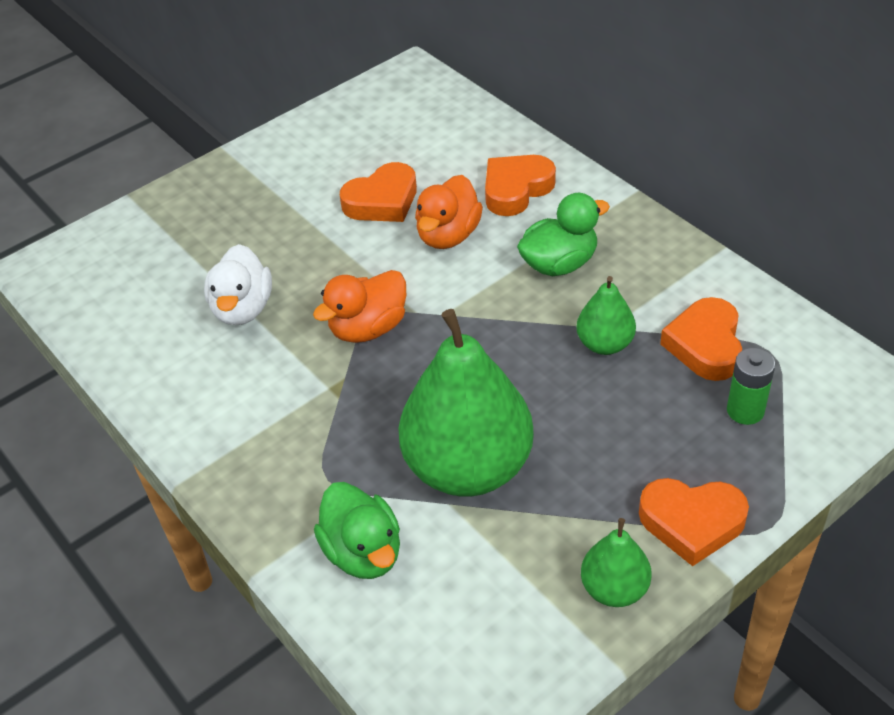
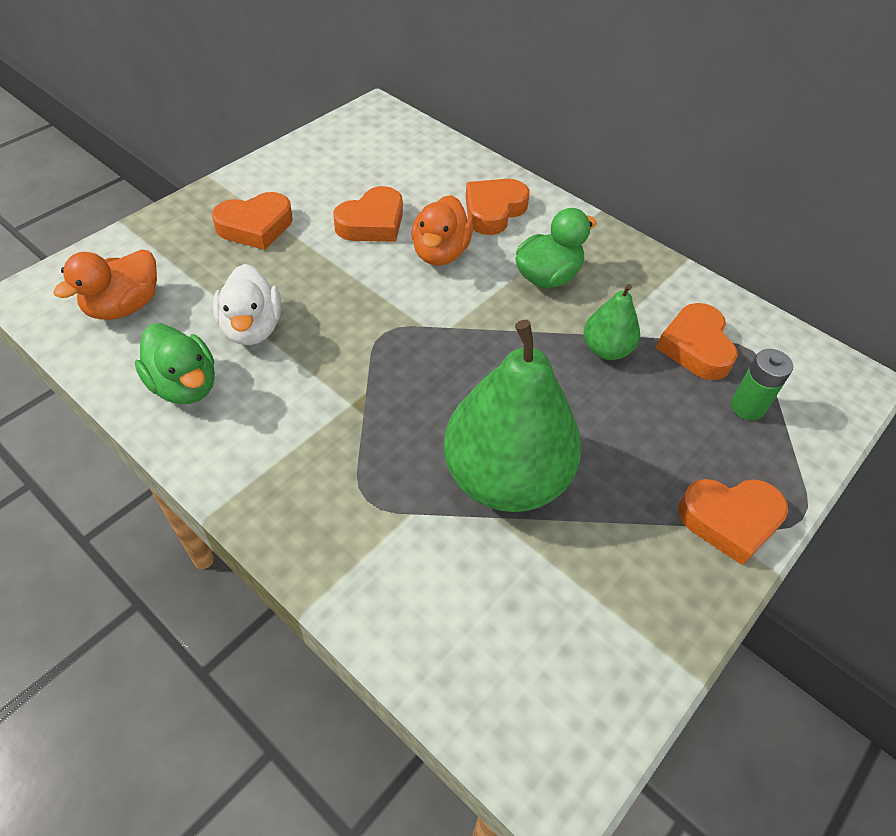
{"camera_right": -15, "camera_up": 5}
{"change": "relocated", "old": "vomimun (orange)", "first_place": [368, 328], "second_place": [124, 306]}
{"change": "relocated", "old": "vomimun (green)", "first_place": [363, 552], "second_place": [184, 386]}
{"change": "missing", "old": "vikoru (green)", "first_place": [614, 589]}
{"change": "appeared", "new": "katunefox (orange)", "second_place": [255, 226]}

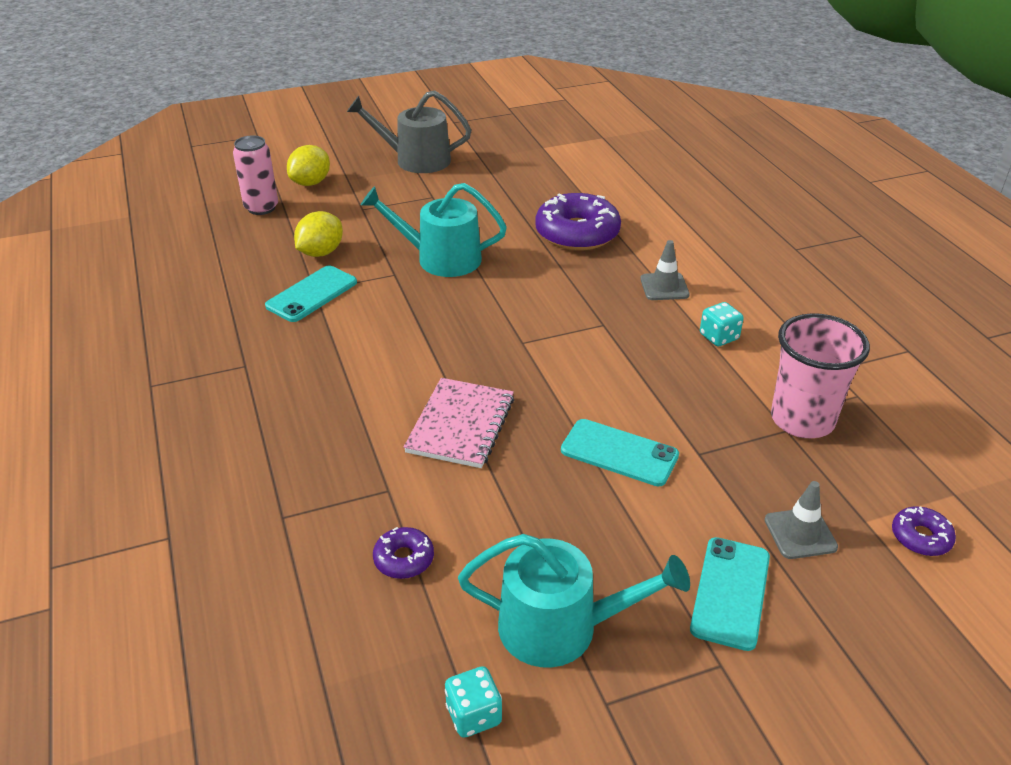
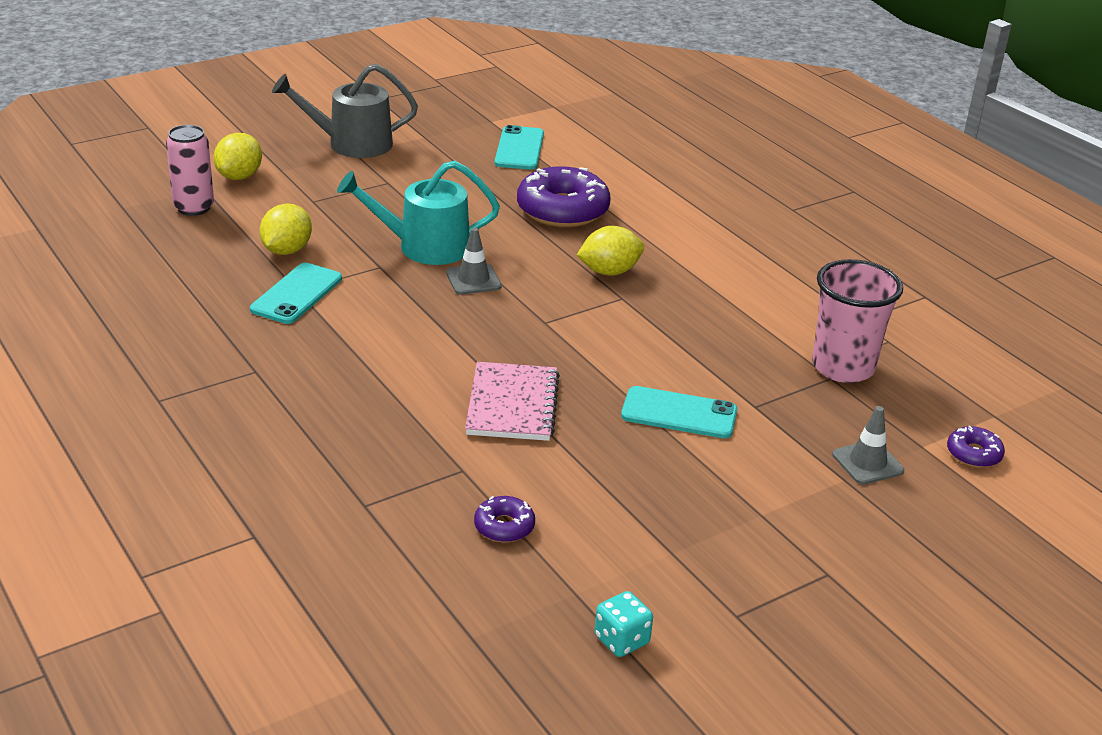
{"camera_right": -15, "camera_up": -5}
{"change": "relocated", "old": "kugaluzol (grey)", "first_place": [664, 287], "second_place": [473, 280]}
{"change": "missing", "old": "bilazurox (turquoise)", "first_place": [719, 337]}
{"change": "missing", "old": "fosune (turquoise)", "first_place": [560, 627]}
{"change": "relocated", "old": "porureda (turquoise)", "first_place": [730, 592], "second_place": [519, 149]}
{"change": "appeared", "new": "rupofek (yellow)", "second_place": [609, 272]}

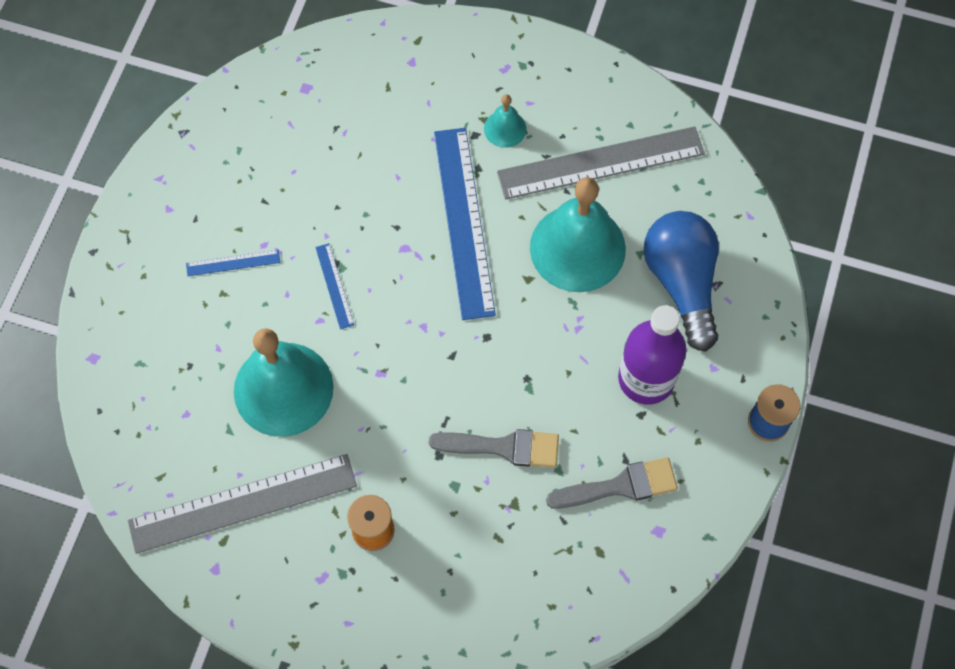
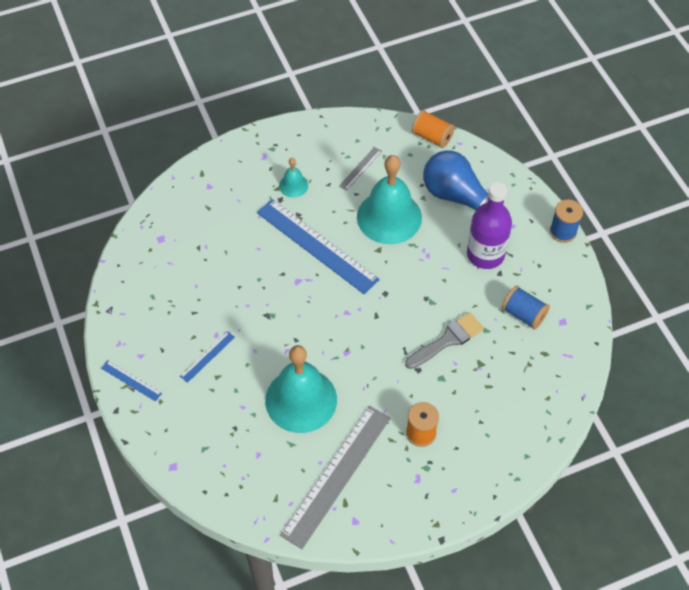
{"camera_right": -40, "camera_up": -10}
{"change": "size", "old": "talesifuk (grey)", "first_place": [600, 163], "second_place": [360, 168], "factor": 0.44}
{"change": "relocated", "old": "talesifuk (blue)", "first_place": [334, 286], "second_place": [131, 380]}
{"change": "exchanged", "old": "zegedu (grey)", "new": "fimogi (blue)", "first_place": [620, 486], "second_place": [523, 314]}
{"change": "appeared", "new": "fimogi (orange)", "second_place": [432, 137]}

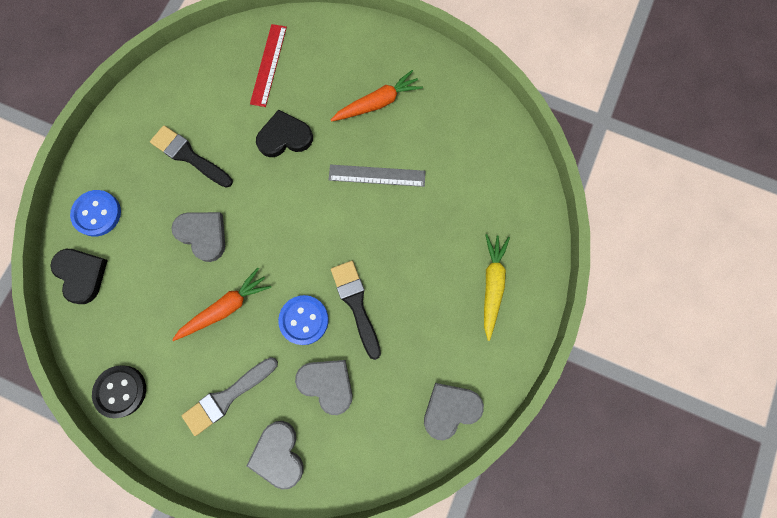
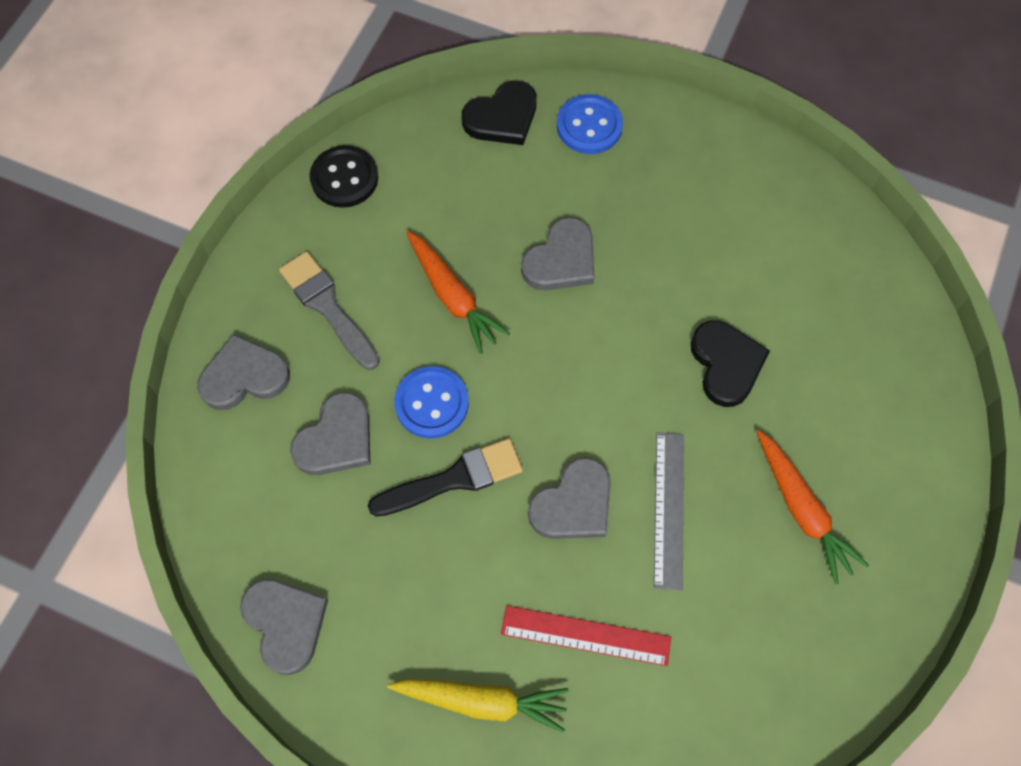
{"camera_right": 90, "camera_up": -10}
{"change": "relocated", "old": "talesifuk (red)", "first_place": [268, 65], "second_place": [585, 635]}
{"change": "missing", "old": "zegedu (black)", "first_place": [189, 156]}
{"change": "appeared", "new": "katunefox (grey)", "second_place": [573, 504]}

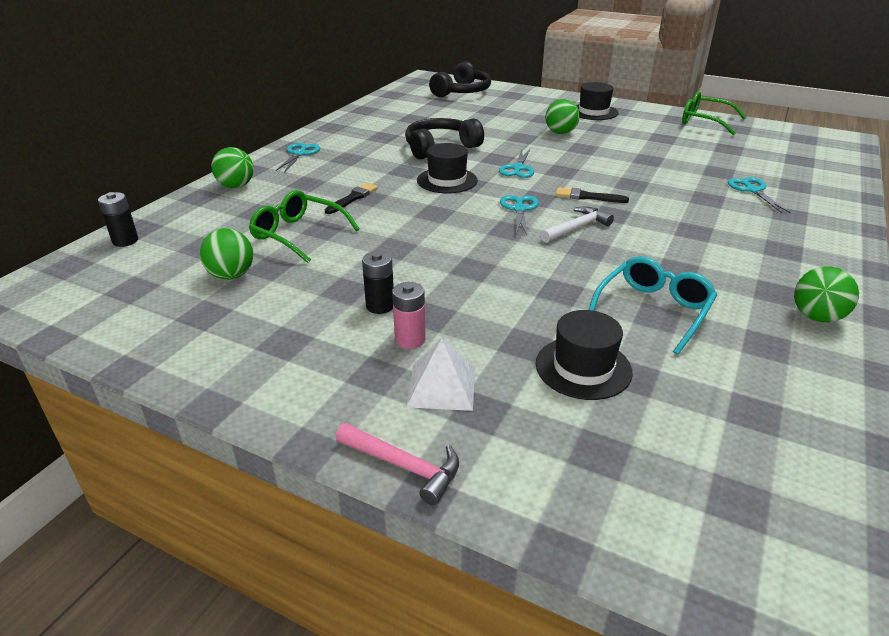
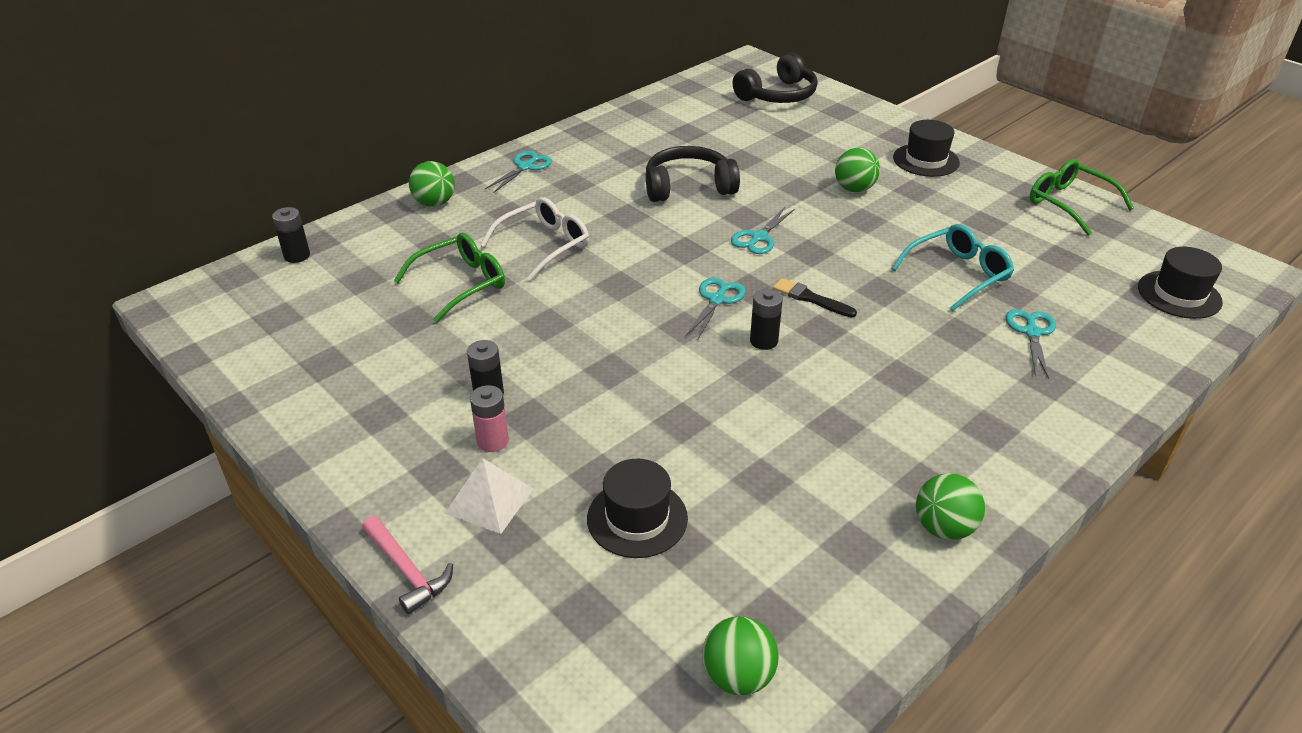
{"camera_right": 20, "camera_up": 5}
{"change": "relocated", "old": "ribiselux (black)", "first_place": [447, 180], "second_place": [1179, 295]}
{"change": "exchanged", "old": "zegedu (black)", "new": "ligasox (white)", "first_place": [353, 198], "second_place": [544, 245]}
{"change": "spun", "old": "ligasox (green)", "first_place": [298, 234], "second_place": [461, 283], "degrees": 90}
{"change": "exchanged", "old": "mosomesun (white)", "new": "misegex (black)", "first_place": [577, 228], "second_place": [763, 341]}
{"change": "relocated", "old": "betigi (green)", "first_place": [231, 275], "second_place": [738, 676]}
{"change": "relocated", "old": "ligasox (turquoise)", "first_place": [653, 310], "second_place": [958, 274]}

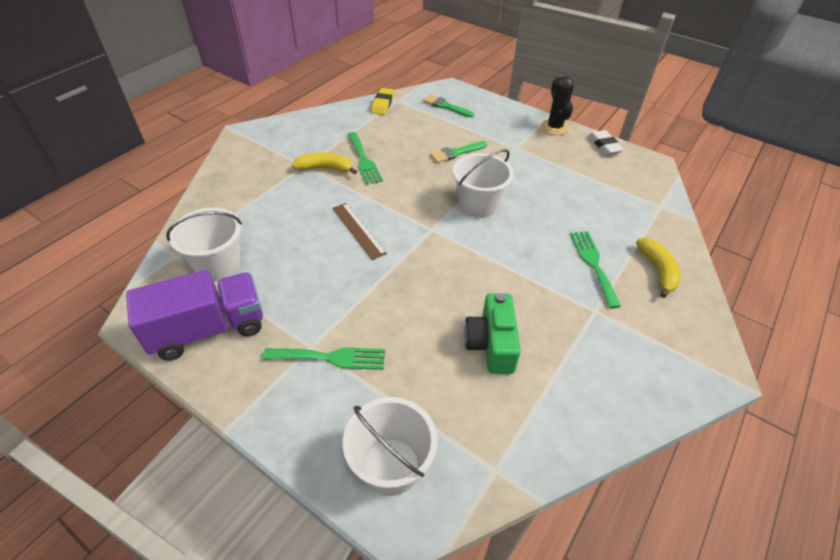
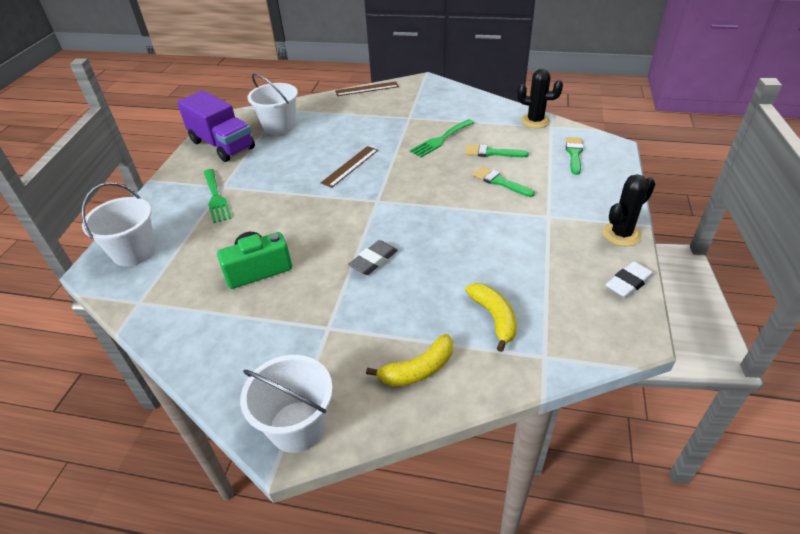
{"camera_right": 70, "camera_up": -5}
{"change": "exchanged", "old": "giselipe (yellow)", "new": "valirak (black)", "first_place": [383, 104], "second_place": [535, 121]}
{"change": "relocated", "old": "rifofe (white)", "first_place": [478, 205], "second_place": [297, 426]}
{"change": "relocated", "old": "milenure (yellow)", "first_place": [325, 168], "second_place": [494, 318]}
{"change": "missing", "old": "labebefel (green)", "first_place": [593, 264]}
{"change": "appeared", "new": "talesifuk (brown)", "second_place": [367, 89]}
{"change": "appeared", "new": "zegedu (green)", "second_place": [492, 153]}
{"change": "appeared", "new": "giselipe (grey)", "second_place": [373, 260]}

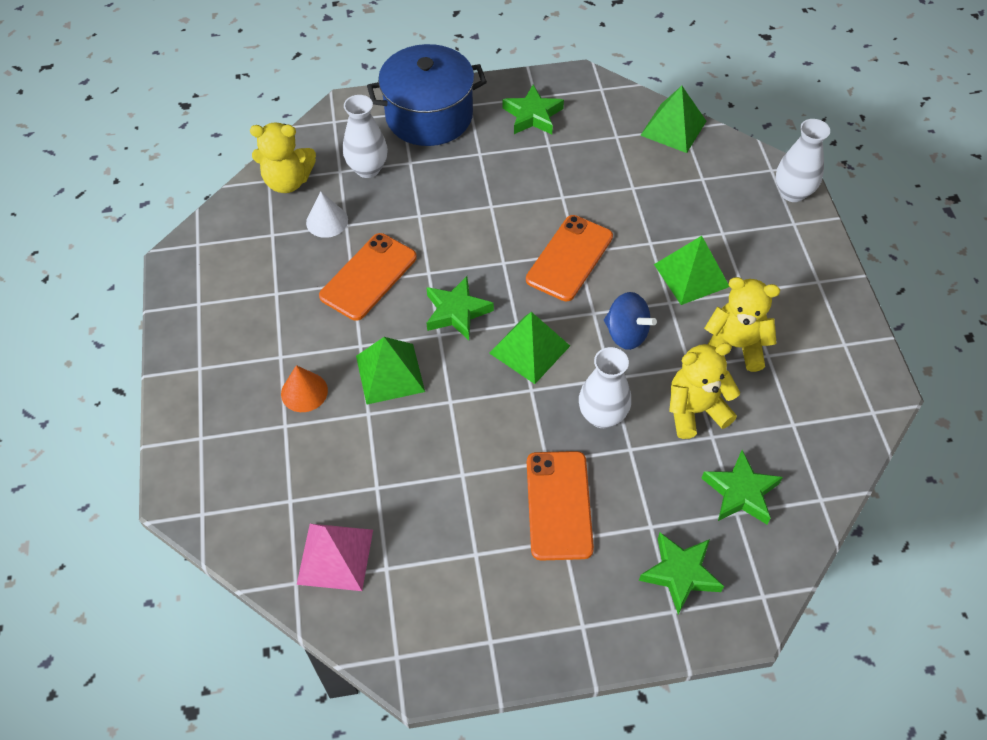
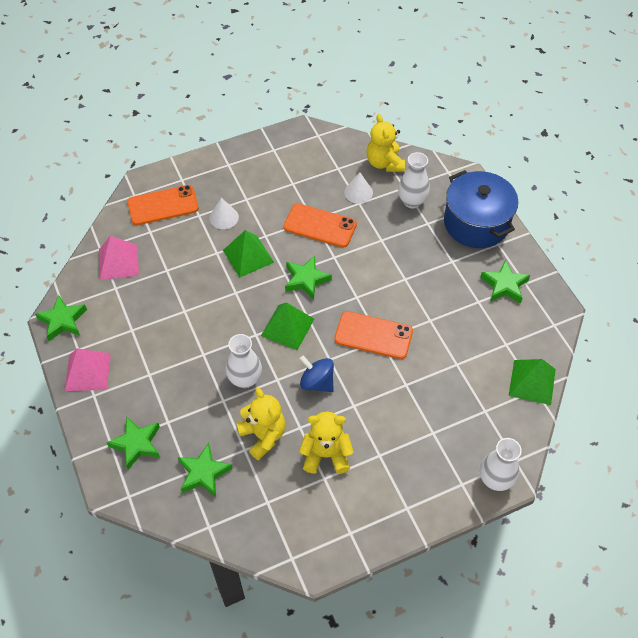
{"camera_right": 75, "camera_up": 0}
{"change": "missing", "old": "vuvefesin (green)", "first_place": [691, 275]}
{"change": "spun", "old": "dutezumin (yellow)", "first_place": [735, 346], "second_place": [326, 454], "degrees": -90}
{"change": "spun", "old": "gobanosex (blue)", "first_place": [626, 334], "second_place": [317, 382], "degrees": 105}
{"change": "colour", "old": "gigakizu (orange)", "new": "gigakizu (white)", "first_place": [304, 392], "second_place": [224, 217]}
{"change": "relocated", "old": "porureda (orange)", "first_place": [559, 505], "second_place": [163, 205]}
{"change": "appeared", "new": "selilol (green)", "second_place": [62, 321]}
{"change": "appeared", "new": "vuvefesin (pink)", "second_place": [88, 371]}

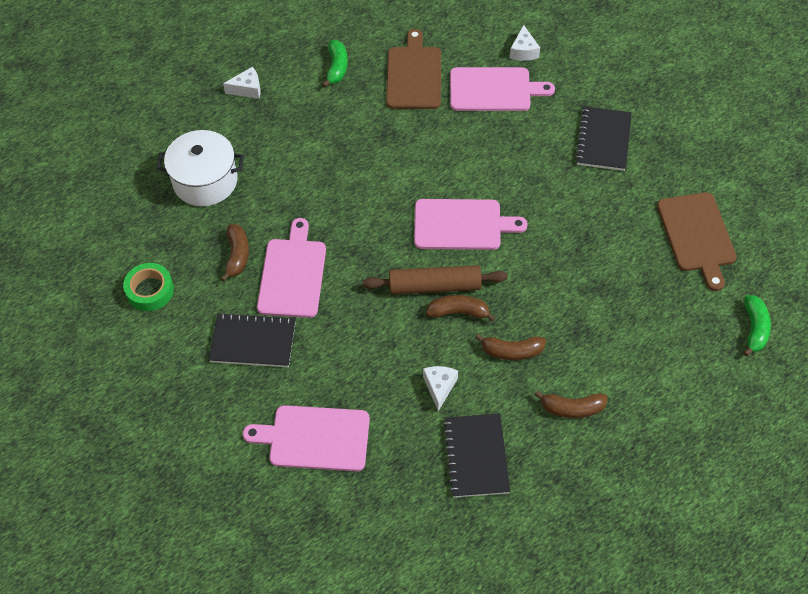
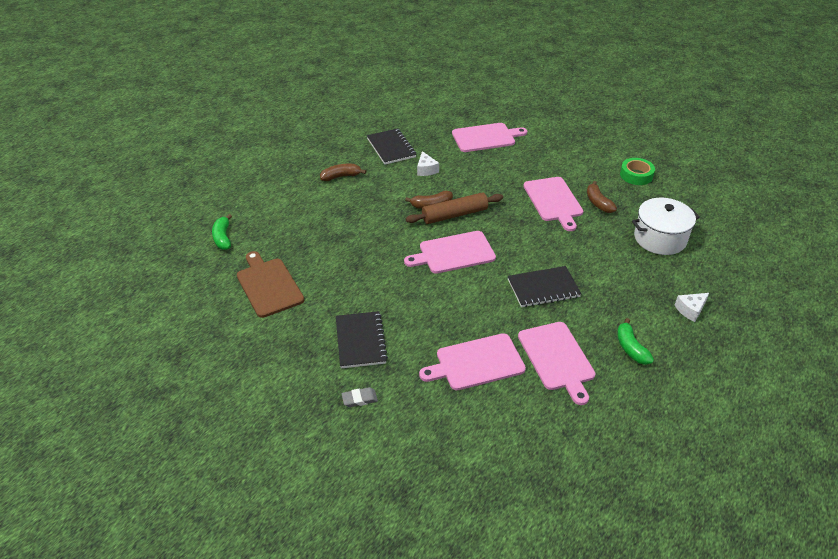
{"camera_right": 160, "camera_up": -15}
{"change": "missing", "old": "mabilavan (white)", "first_place": [523, 51]}
{"change": "colour", "old": "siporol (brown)", "new": "siporol (pink)", "first_place": [414, 75], "second_place": [557, 358]}
{"change": "relocated", "old": "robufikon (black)", "first_place": [253, 342], "second_place": [543, 288]}
{"change": "missing", "old": "milenure (brown)", "first_place": [512, 351]}
{"change": "appeared", "new": "giselipe (grey)", "second_place": [359, 399]}

